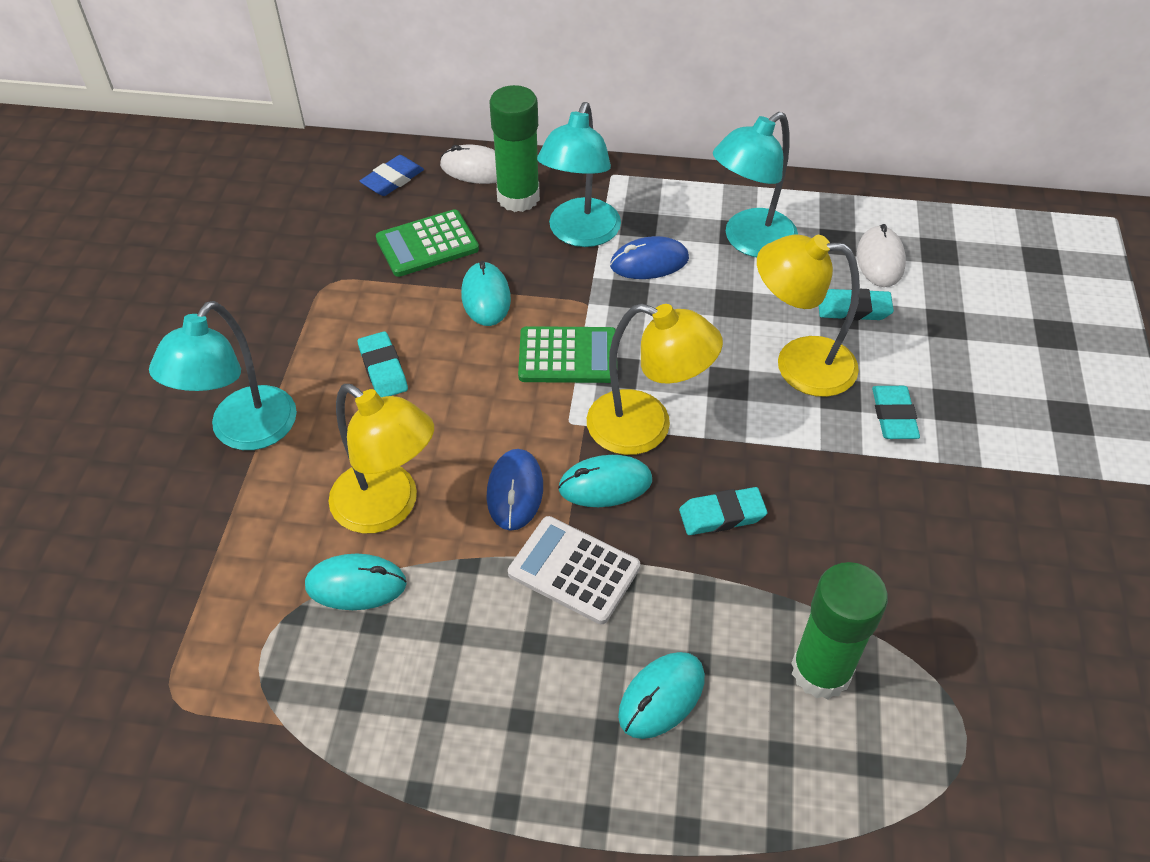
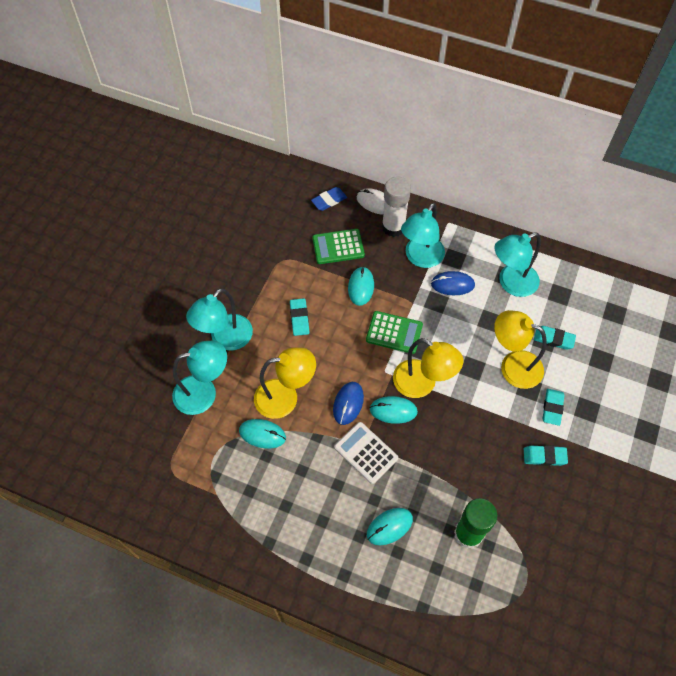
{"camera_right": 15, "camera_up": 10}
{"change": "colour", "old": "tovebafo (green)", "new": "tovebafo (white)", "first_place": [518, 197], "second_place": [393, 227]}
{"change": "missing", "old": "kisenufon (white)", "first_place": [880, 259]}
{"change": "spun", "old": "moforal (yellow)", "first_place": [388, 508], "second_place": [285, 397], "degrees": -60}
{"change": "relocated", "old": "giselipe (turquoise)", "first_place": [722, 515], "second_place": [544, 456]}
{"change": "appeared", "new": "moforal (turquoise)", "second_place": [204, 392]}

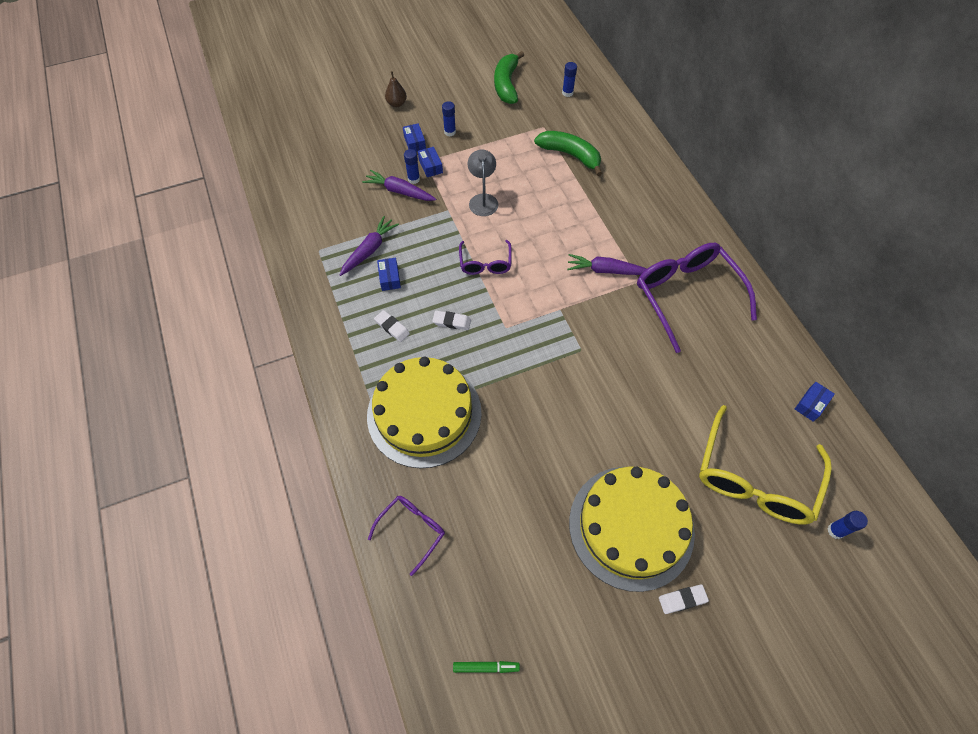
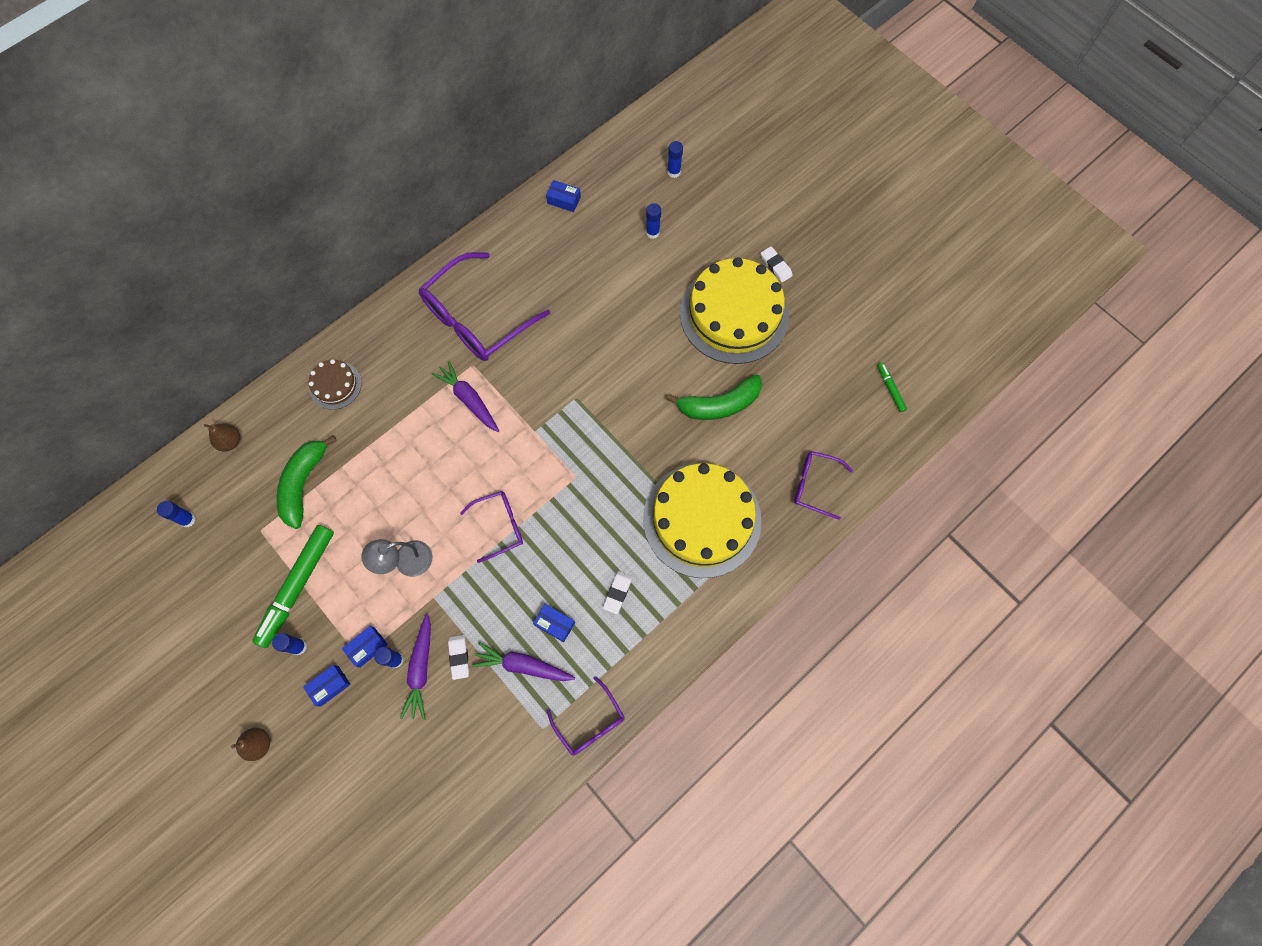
{"camera_right": -110, "camera_up": 10}
{"change": "relocated", "old": "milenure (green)", "first_place": [506, 84], "second_place": [719, 404]}
{"change": "spun", "old": "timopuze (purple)", "first_place": [606, 270], "second_place": [469, 400], "degrees": 150}
{"change": "spun", "old": "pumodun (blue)", "first_place": [389, 278], "second_place": [555, 624], "degrees": 60}
{"change": "relocated", "old": "giselipe (white)", "first_place": [452, 322], "second_place": [459, 657]}
{"change": "exchanged", "old": "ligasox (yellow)", "new": "tovebafo (blue)", "first_place": [754, 478], "second_place": [652, 232]}
{"change": "appeared", "new": "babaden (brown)", "second_place": [335, 385]}
{"change": "appeared", "new": "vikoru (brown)", "second_place": [230, 441]}
{"change": "appeared", "new": "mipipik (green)", "second_place": [297, 587]}
{"change": "appeared", "new": "ligasox (purple)", "second_place": [590, 722]}

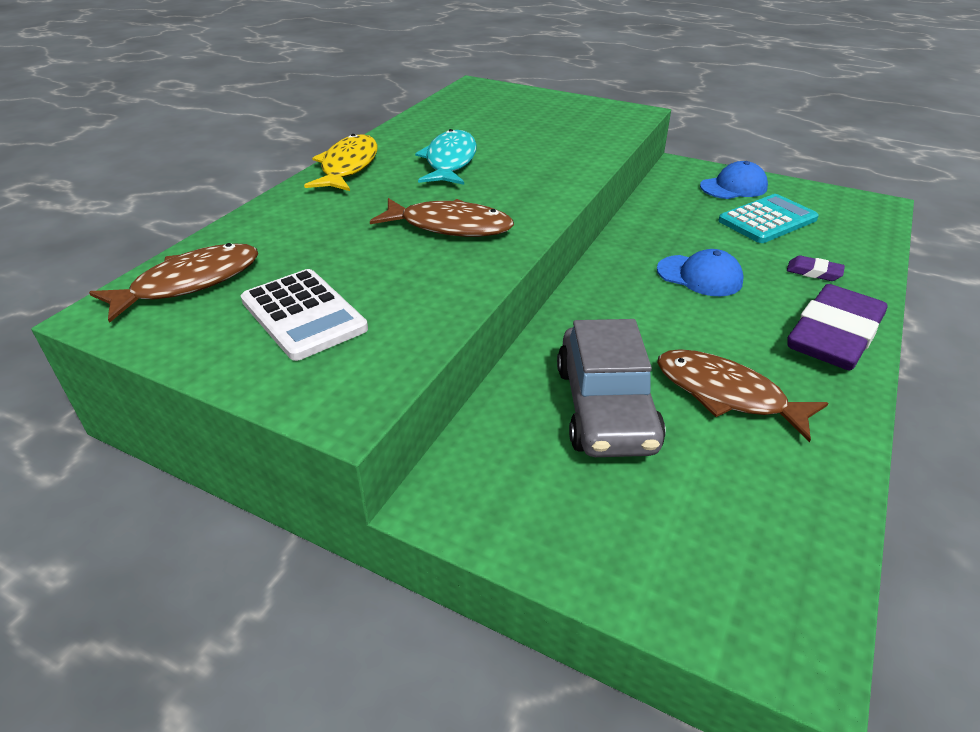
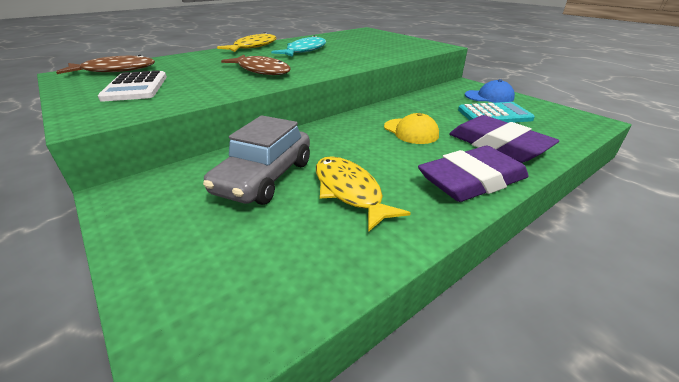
{"camera_right": 25, "camera_up": -5}
{"change": "colour", "old": "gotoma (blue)", "new": "gotoma (yellow)", "first_place": [699, 276], "second_place": [411, 131]}
{"change": "size", "old": "giselipe (purple)", "first_place": [814, 272], "second_place": [498, 145], "factor": 2.4}
{"change": "colour", "old": "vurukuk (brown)", "new": "vurukuk (yellow)", "first_place": [726, 394], "second_place": [349, 191]}

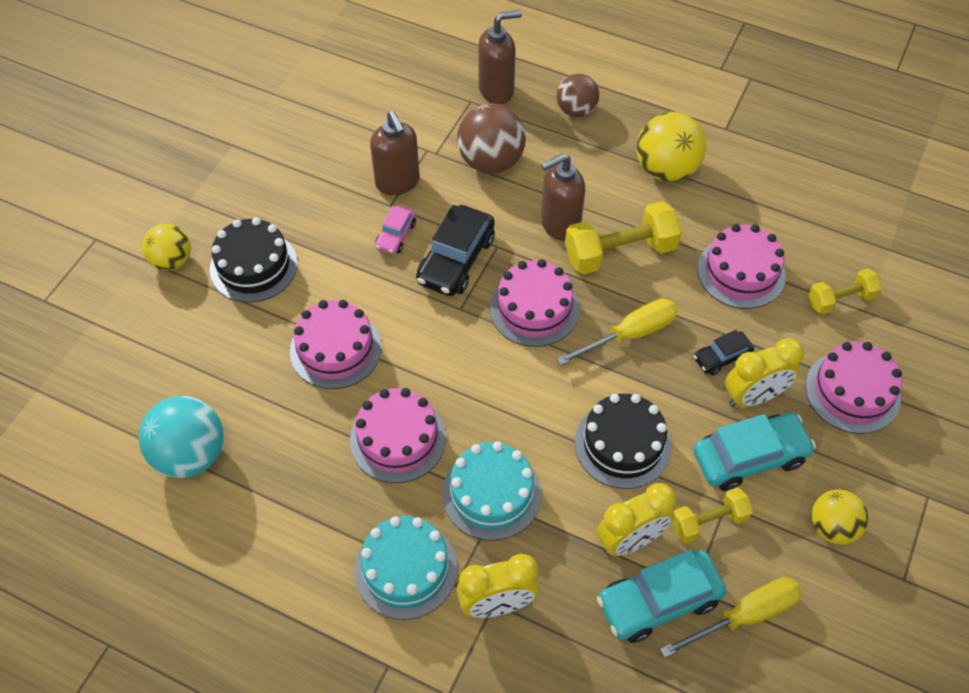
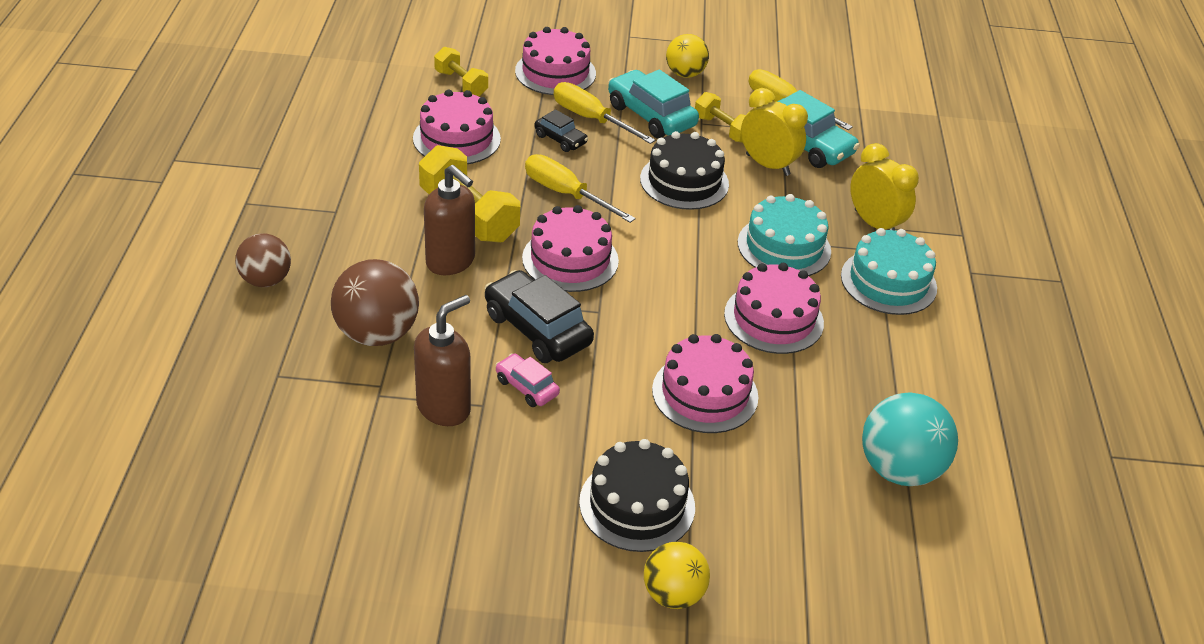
{"camera_right": -115, "camera_up": -15}
{"change": "missing", "old": "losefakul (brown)", "first_place": [497, 90]}
{"change": "missing", "old": "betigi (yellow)", "first_place": [666, 169]}
{"change": "spun", "old": "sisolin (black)", "first_place": [456, 260], "second_place": [537, 329], "degrees": -135}
{"change": "spun", "old": "sisolin (pink)", "first_place": [396, 235], "second_place": [527, 387], "degrees": -135}
{"change": "exchanged", "old": "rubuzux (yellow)", "new": "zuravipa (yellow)", "first_place": [753, 397], "second_place": [591, 119]}

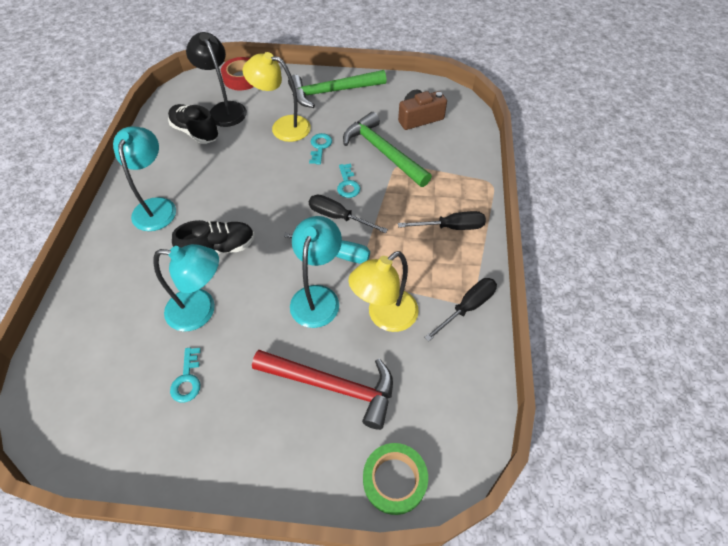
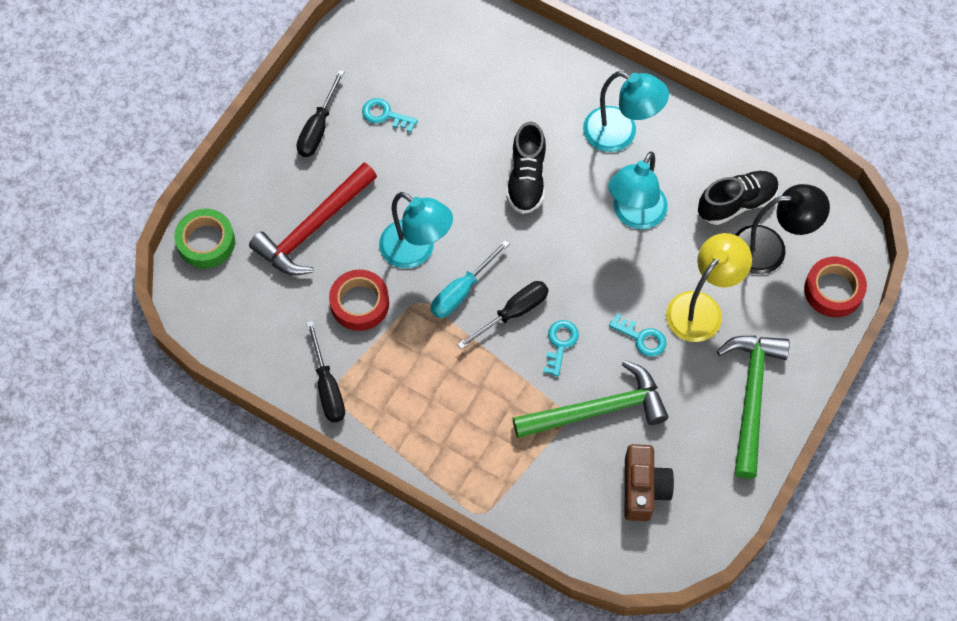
{"camera_right": 115, "camera_up": 10}
{"change": "spun", "old": "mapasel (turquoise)", "first_place": [347, 184], "second_place": [560, 344], "degrees": 90}
{"change": "relocated", "old": "zuravipa (black)", "first_place": [451, 227], "second_place": [318, 128]}
{"change": "relocated", "old": "moforal (turquoise)", "first_place": [201, 310], "second_place": [634, 215]}
{"change": "exchanged", "old": "moforal (yellow)", "new": "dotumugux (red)", "first_place": [384, 317], "second_place": [360, 303]}

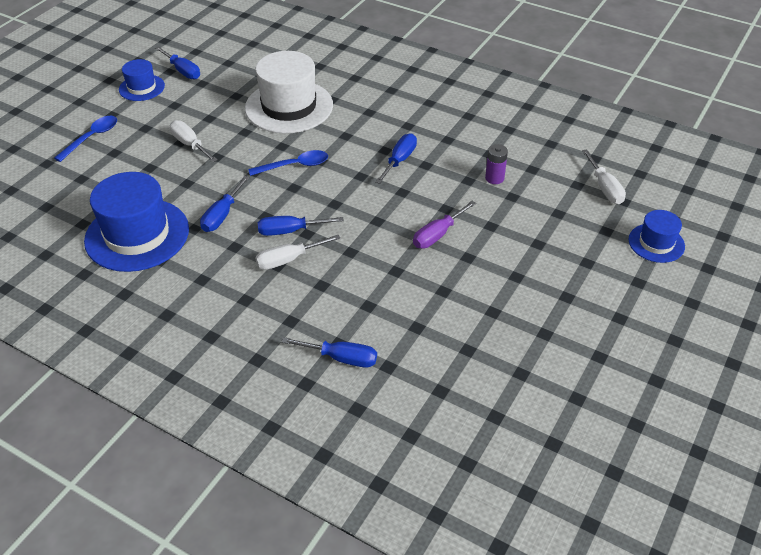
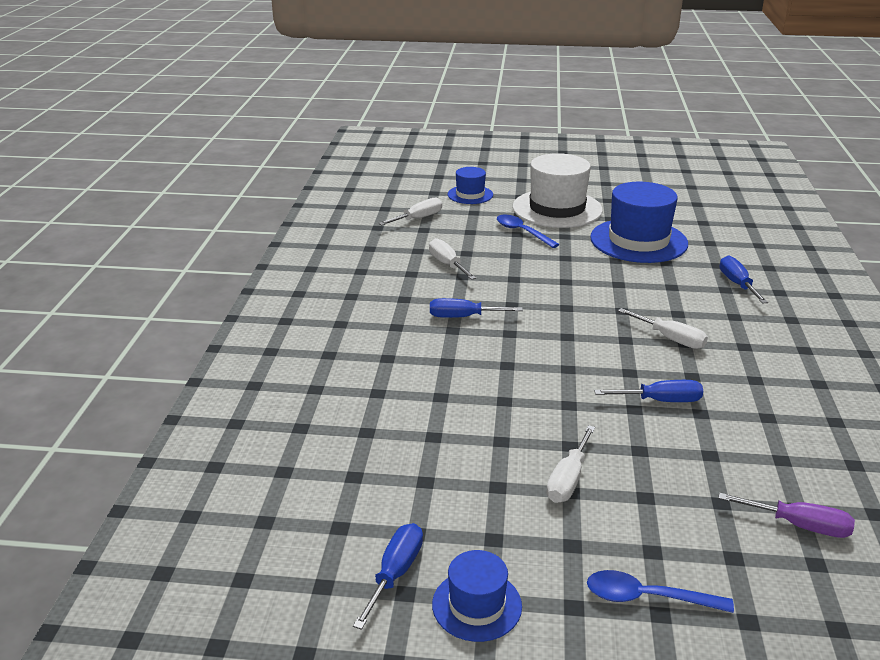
{"camera_right": -115, "camera_up": -15}
{"change": "relocated", "old": "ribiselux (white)", "first_place": [289, 106], "second_place": [557, 209]}
{"change": "exchanged", "old": "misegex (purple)", "new": "zuravipa (white)", "first_place": [494, 178], "second_place": [447, 264]}
{"change": "relocated", "old": "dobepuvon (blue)", "first_place": [295, 166], "second_place": [522, 232]}
{"change": "relocated", "old": "ribiselux (blue)", "first_place": [137, 235], "second_place": [638, 241]}
{"change": "relocated", "old": "zuravipa (purple)", "first_place": [437, 235], "second_place": [799, 525]}
{"change": "missing", "old": "zuravipa (blue)", "first_place": [290, 231]}

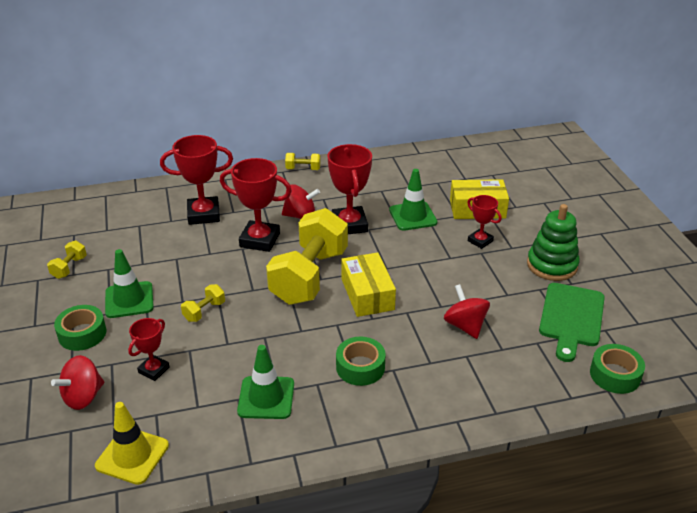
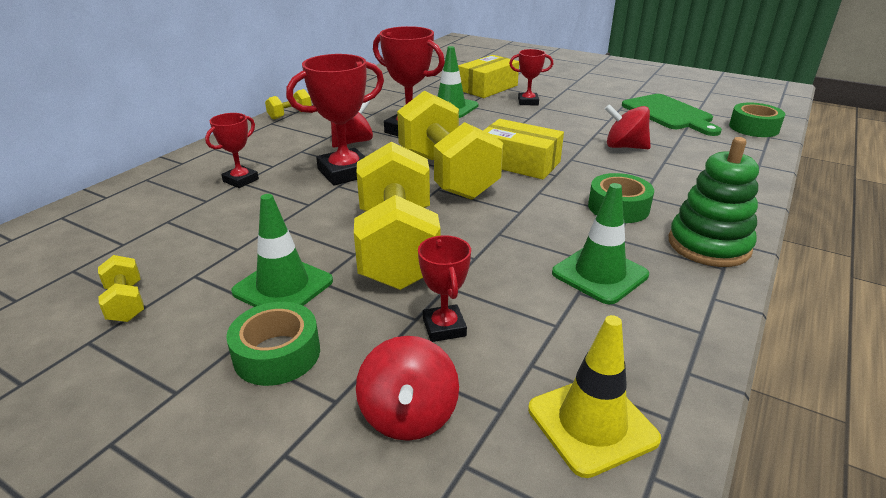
{"camera_right": -45, "camera_up": -5}
{"change": "size", "old": "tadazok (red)", "first_place": [203, 214], "second_place": [241, 180], "factor": 0.57}
{"change": "relocated", "old": "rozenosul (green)", "first_place": [552, 265], "second_place": [708, 245]}
{"change": "size", "old": "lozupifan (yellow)", "first_place": [204, 311], "second_place": [397, 248], "factor": 2.48}

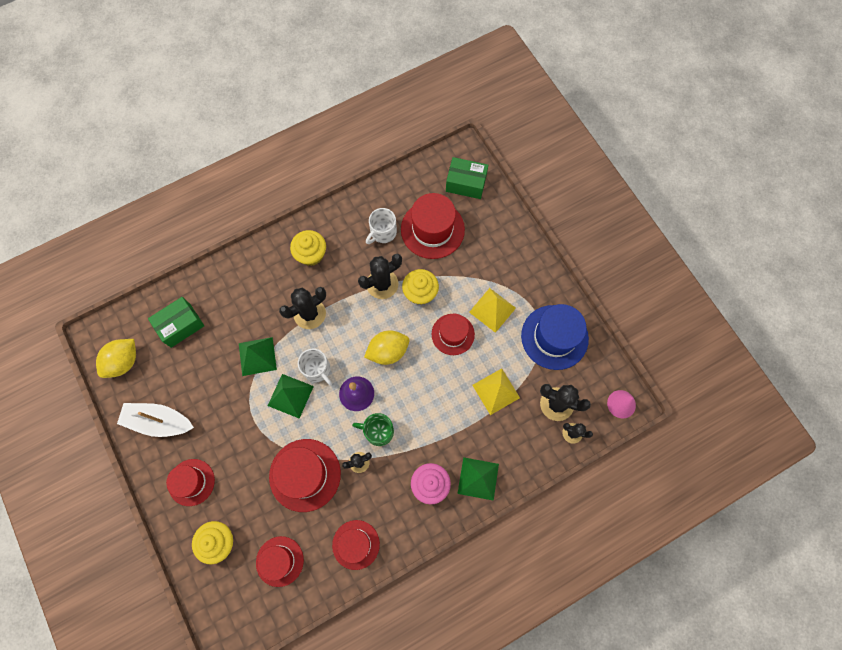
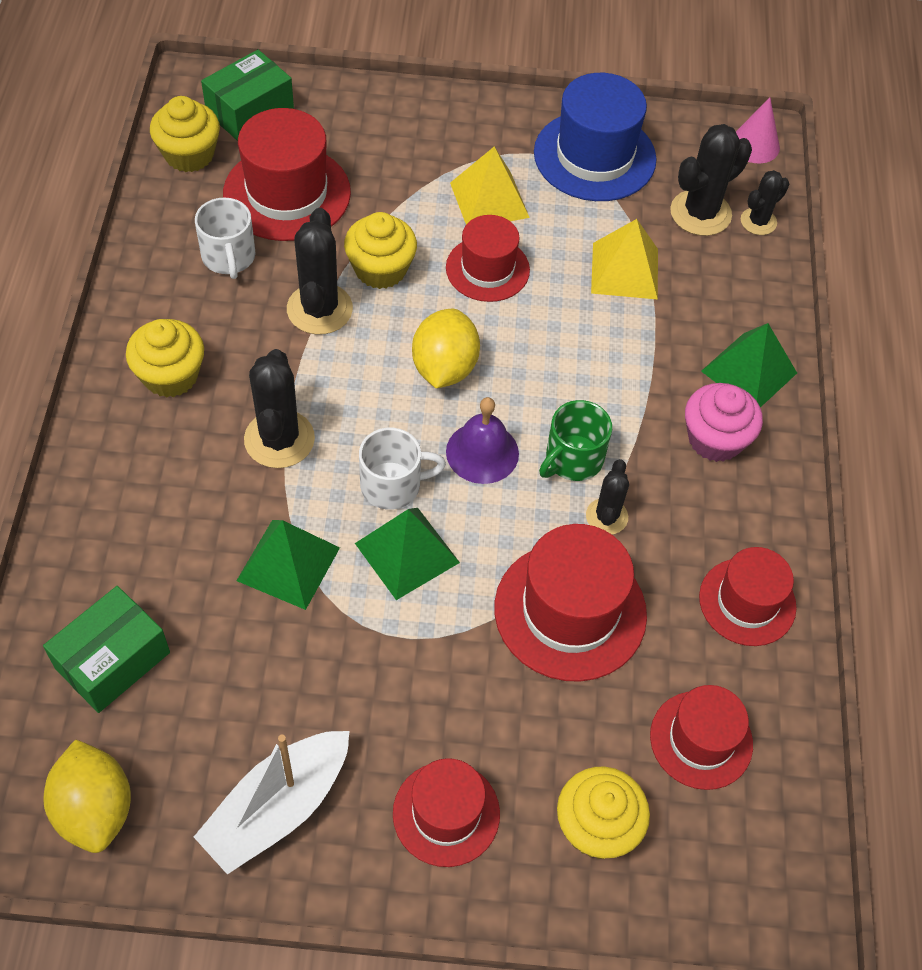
{"camera_right": -60, "camera_up": -15}
{"change": "spun", "old": "pumodun (green)", "first_place": [180, 325], "second_place": [113, 660], "degrees": 45}
{"change": "appeared", "new": "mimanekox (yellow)", "second_place": [189, 154]}

